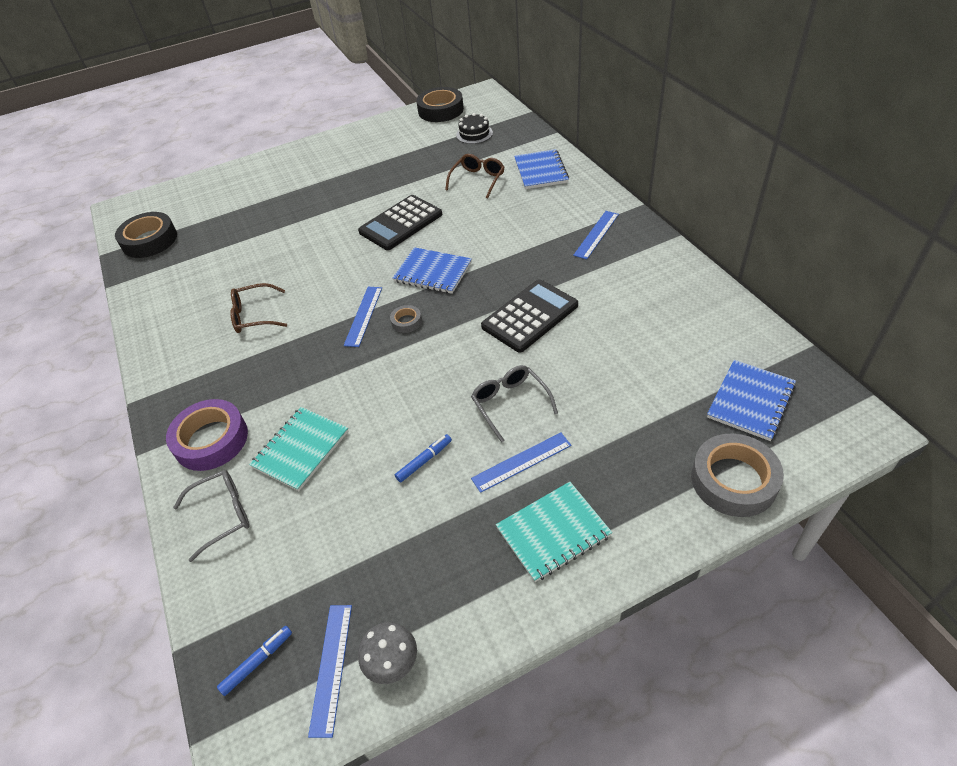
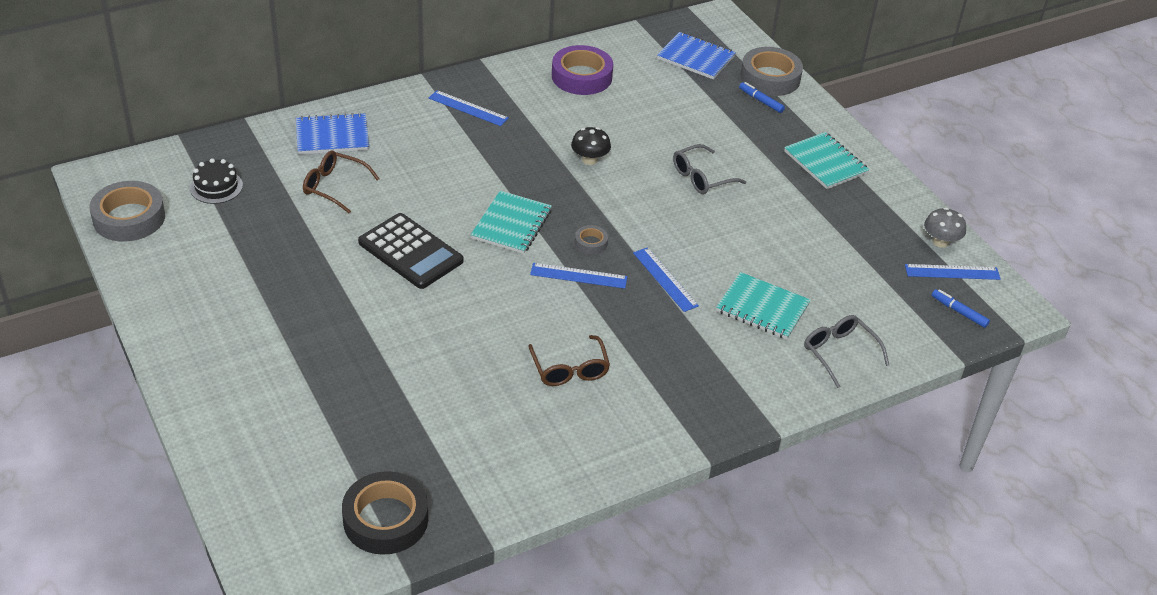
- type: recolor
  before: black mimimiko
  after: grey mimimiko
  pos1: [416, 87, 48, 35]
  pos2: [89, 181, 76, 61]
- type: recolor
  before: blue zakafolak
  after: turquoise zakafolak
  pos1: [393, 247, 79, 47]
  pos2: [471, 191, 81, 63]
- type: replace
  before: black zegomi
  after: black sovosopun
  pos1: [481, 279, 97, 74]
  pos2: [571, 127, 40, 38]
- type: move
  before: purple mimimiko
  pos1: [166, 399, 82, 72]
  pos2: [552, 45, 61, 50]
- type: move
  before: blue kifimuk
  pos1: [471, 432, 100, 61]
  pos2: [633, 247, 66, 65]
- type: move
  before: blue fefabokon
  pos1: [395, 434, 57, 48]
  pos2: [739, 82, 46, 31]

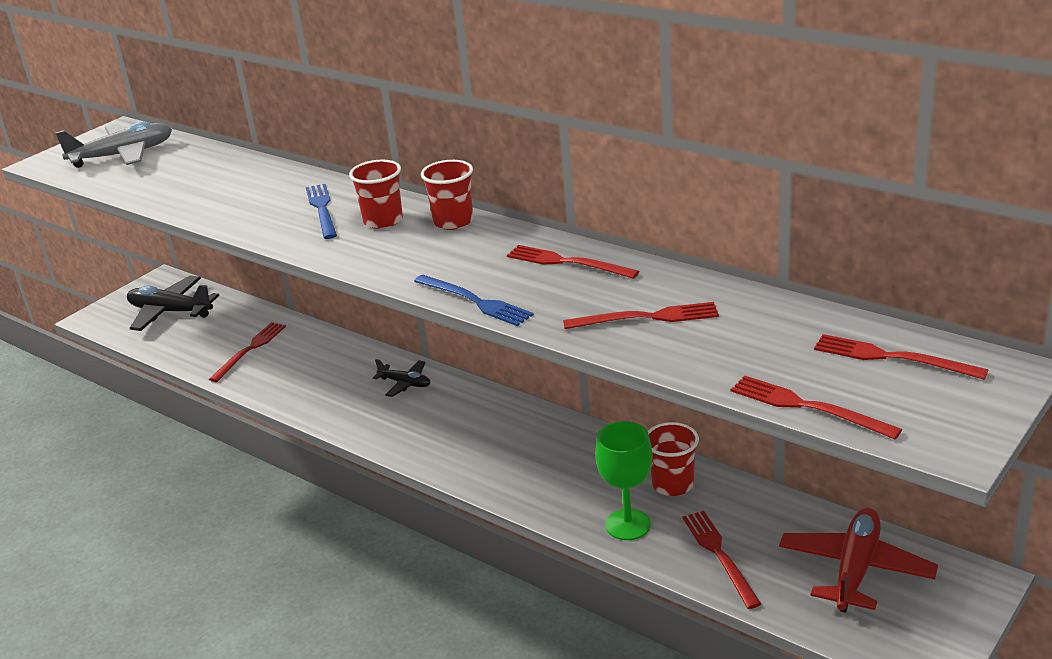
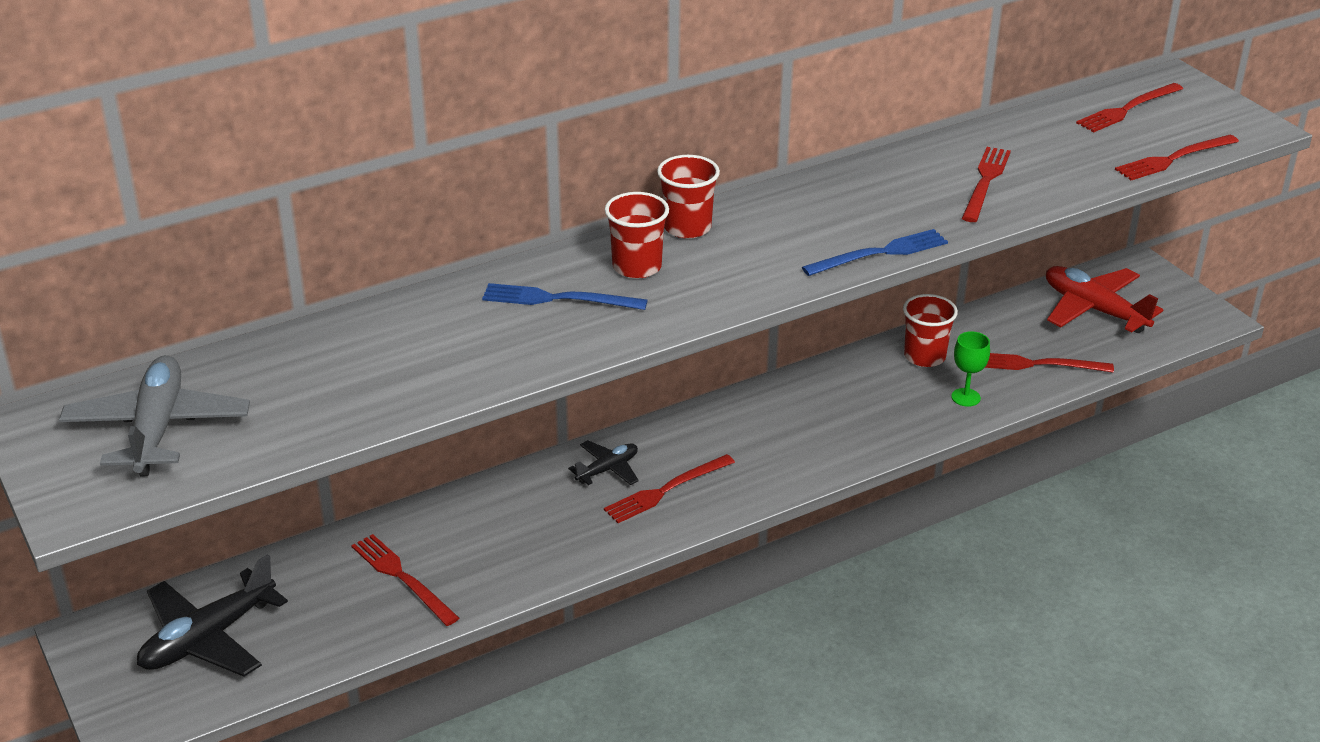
- type: move
  before: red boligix
  pos1: [507, 245, 132, 34]
  pos2: [604, 454, 131, 69]
- type: resize
  before: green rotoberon
  pos1: [595, 421, 58, 119]
  pos2: [951, 331, 39, 76]
  scale: 0.64

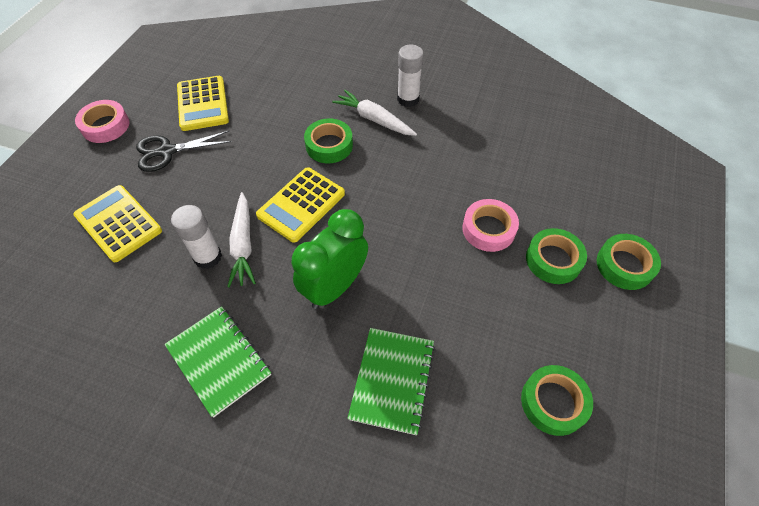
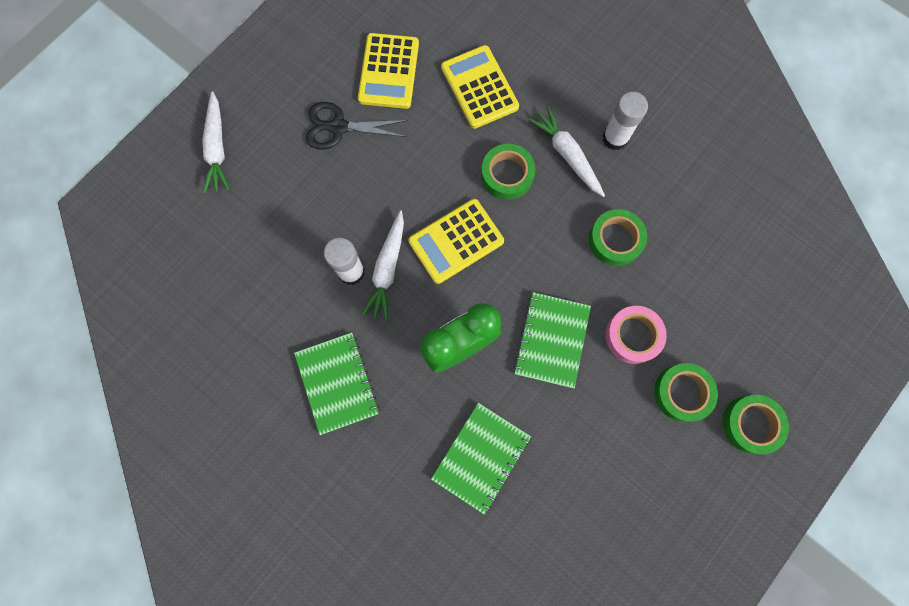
- type: delete
  before: pink mimimiko
  pos1: [75, 100, 54, 43]
- type: move
  before: yellow zegomi
  pos1: [73, 185, 89, 77]
  pos2: [441, 45, 78, 84]
- type: move
  before: green mimimiko
  pos1: [521, 365, 72, 71]
  pos2: [589, 209, 58, 57]
- type: insert
  after: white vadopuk
  pos2: [202, 91, 28, 103]
- type: insert
  after: green zakafolak
  pos2: [514, 292, 77, 96]

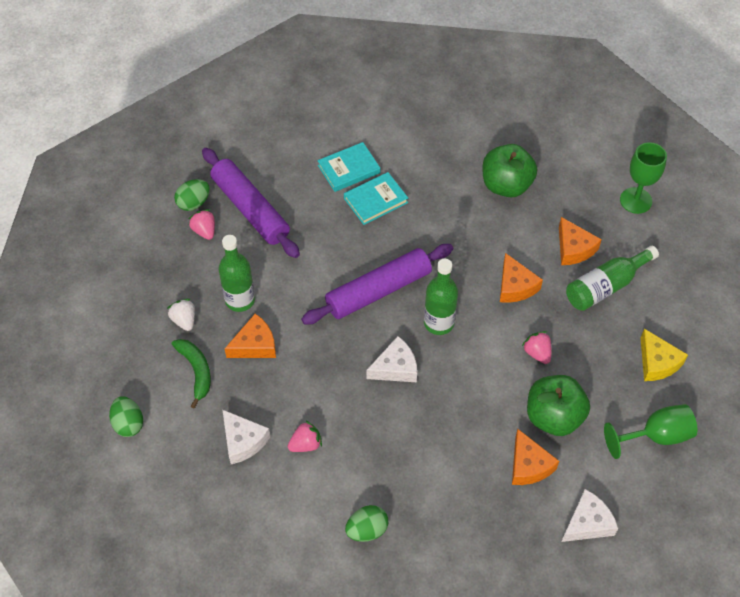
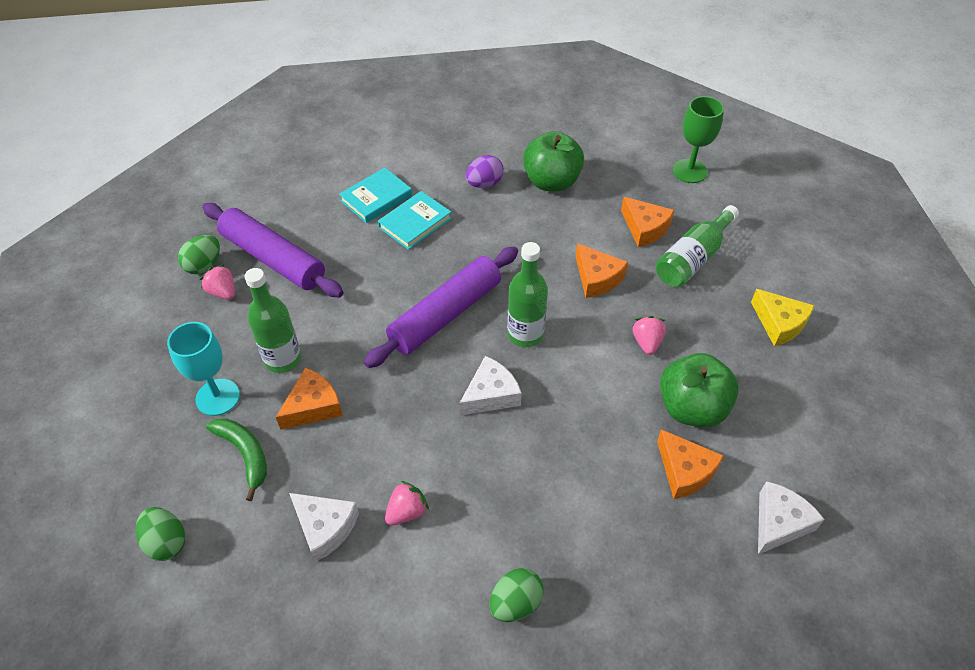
- type: replace
  before: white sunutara
  after: turquoise rotoberon
  pos1: [167, 299, 28, 32]
  pos2: [167, 322, 73, 94]
- type: rotate
  before: pink sunutara
  pos1: [522, 331, 30, 33]
  pos2: [633, 316, 33, 39]
  turn: 45
- type: delete
  before: green rotoberon
  pos1: [604, 404, 93, 55]
- type: insert
  after: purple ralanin
  pos2: [466, 155, 38, 33]

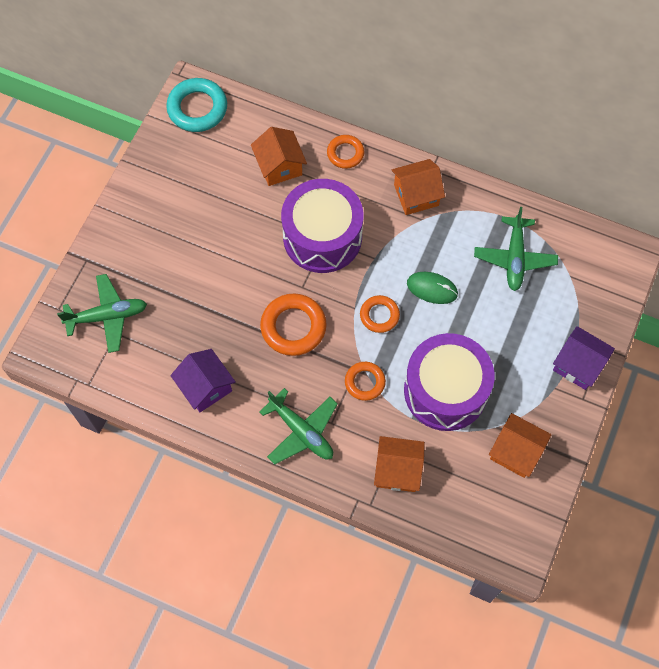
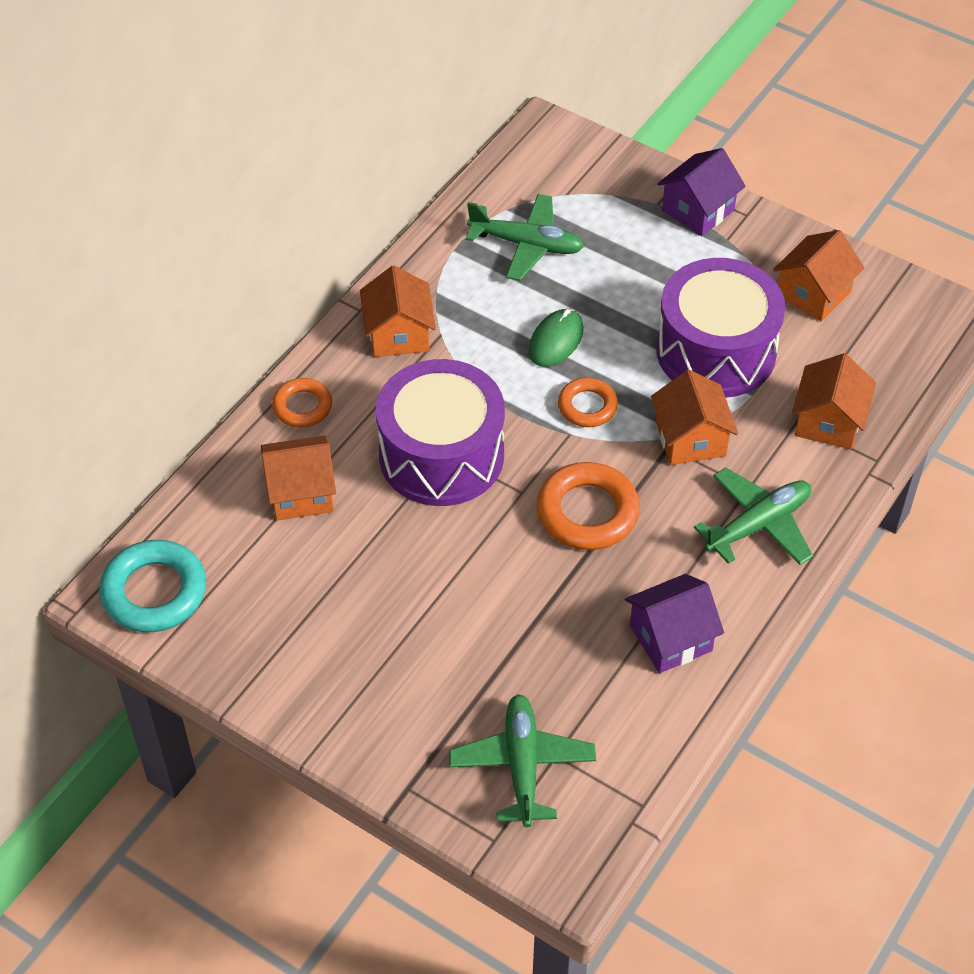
- type: replace
  before: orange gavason
  after: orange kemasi
  pos1: [345, 362, 41, 39]
  pos2: [651, 370, 87, 95]

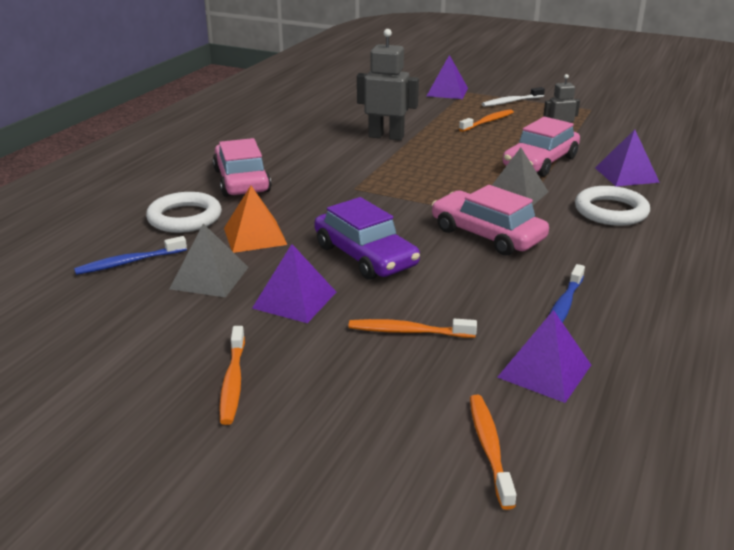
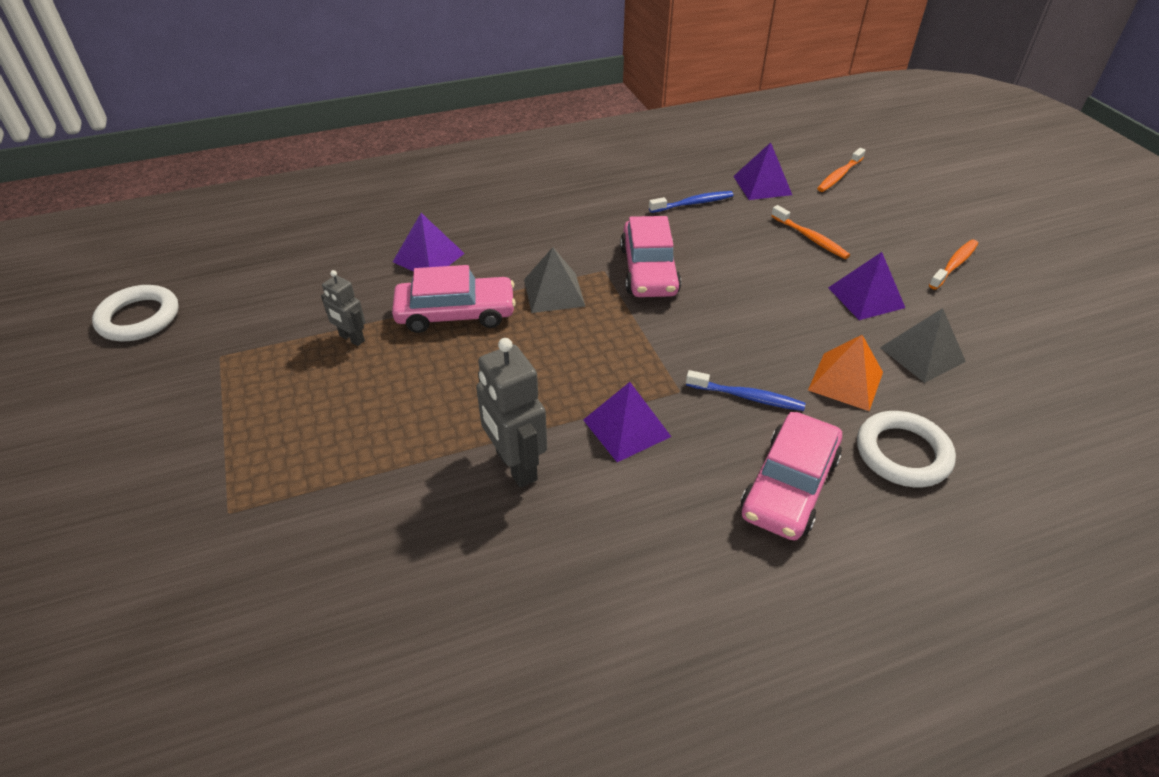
- type: move
  before: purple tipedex
  pos1: [427, 55, 41, 44]
  pos2: [583, 382, 88, 80]
- type: delete
  before: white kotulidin
  pos1: [482, 87, 63, 20]
- type: delete
  before: orange kotulidin
  pos1: [459, 109, 55, 23]
- type: move
  before: white gavason
  pos1: [575, 186, 75, 40]
  pos2: [92, 285, 87, 56]
- type: delete
  before: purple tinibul
  pos1: [314, 197, 106, 83]
- type: move
  before: blue kotulidin
  pos1: [74, 236, 113, 39]
  pos2: [686, 370, 120, 41]

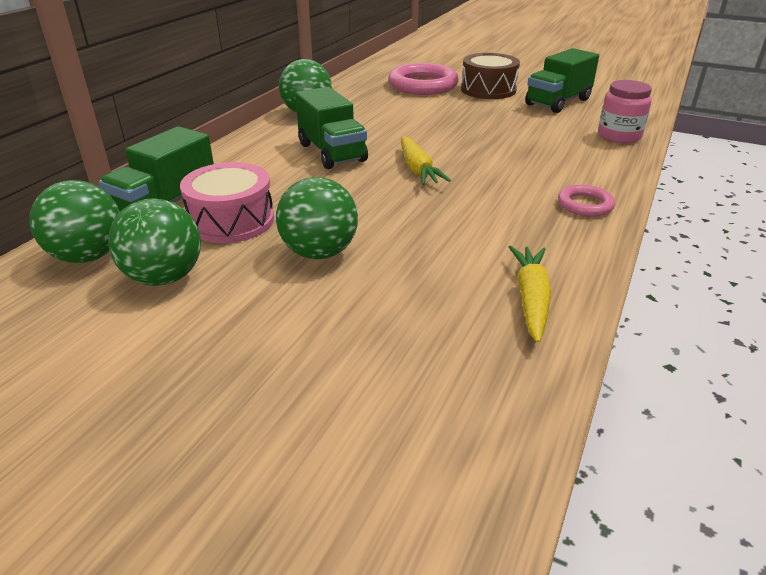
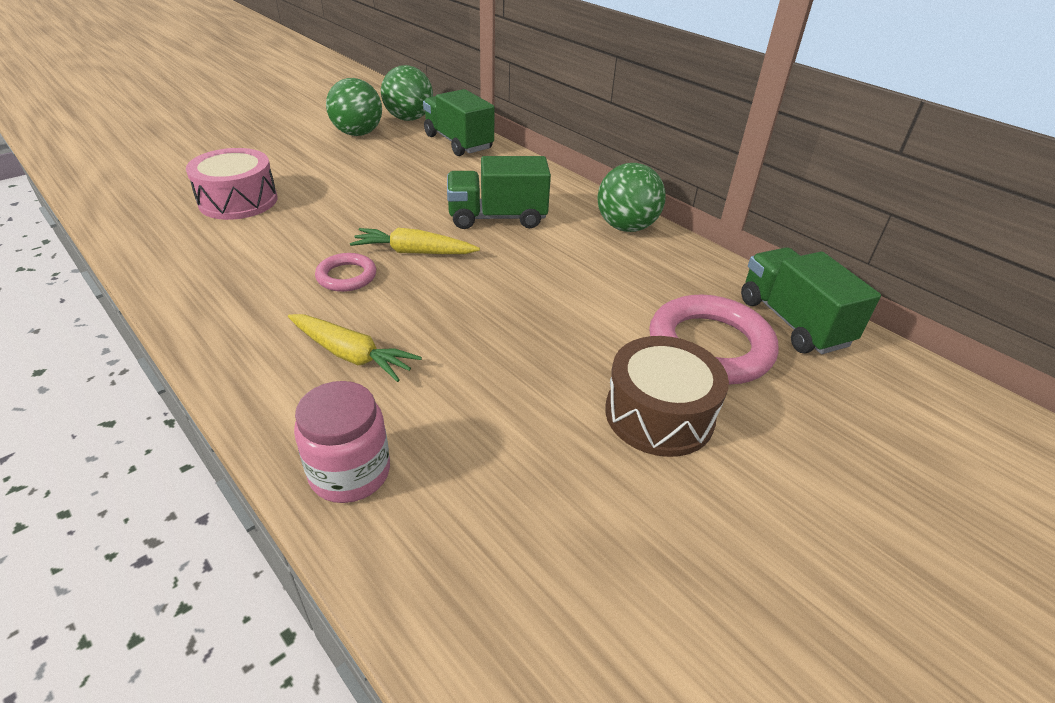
- type: move
  before: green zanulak
  pos1: [525, 48, 74, 65]
  pos2: [741, 247, 140, 107]
- type: move
  before: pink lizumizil
  pos1: [180, 162, 94, 81]
  pos2: [186, 148, 91, 72]
- type: delete
  before: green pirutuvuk
  pos1: [276, 177, 82, 82]
- type: move
  before: pink gavason
  pos1: [558, 185, 57, 32]
  pos2: [315, 253, 61, 39]
- type: move
  before: yellow vadopuk
  pos1: [509, 245, 42, 98]
  pos2: [288, 314, 134, 68]

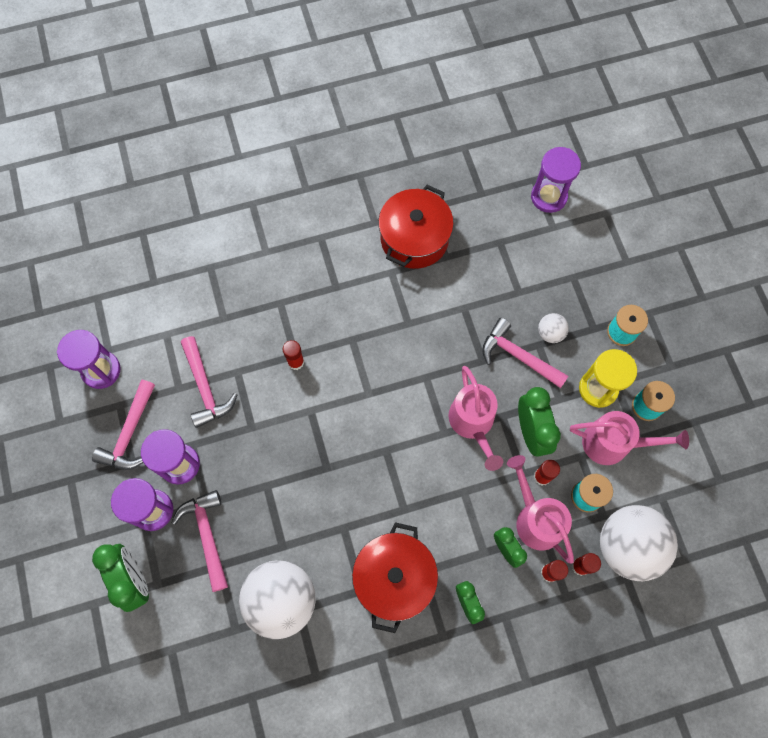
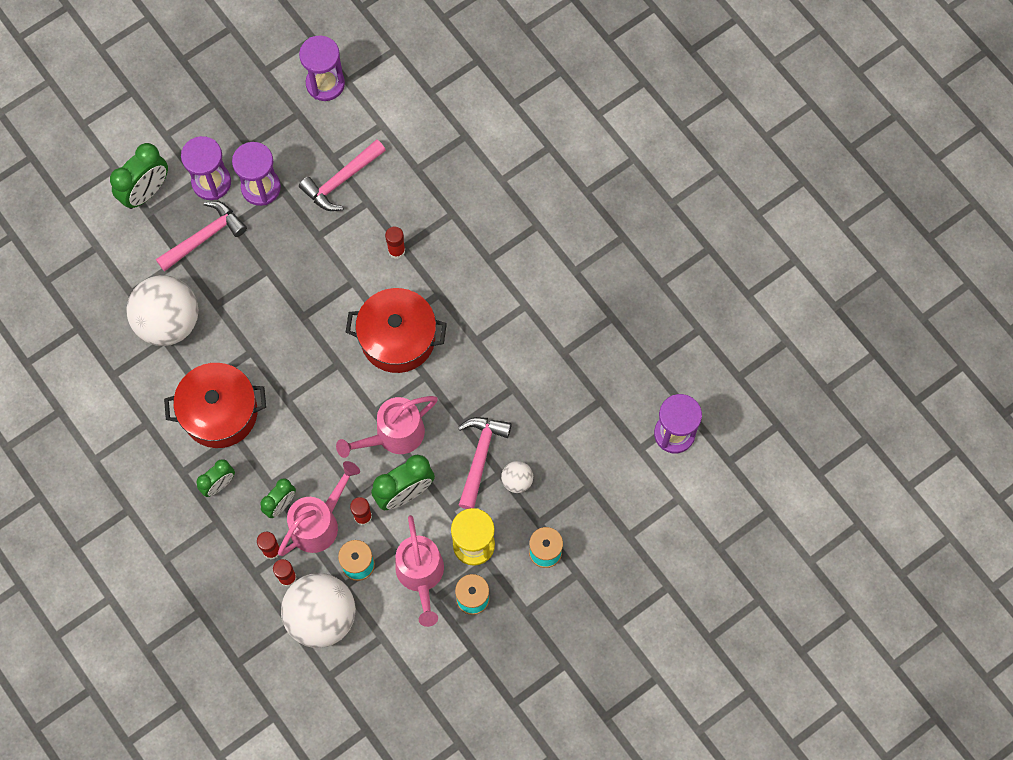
- type: move
  before: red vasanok
  pos1: [378, 185, 76, 84]
  pos2: [346, 288, 101, 85]
- type: delete
  before: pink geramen
  pos1: [92, 380, 63, 90]

